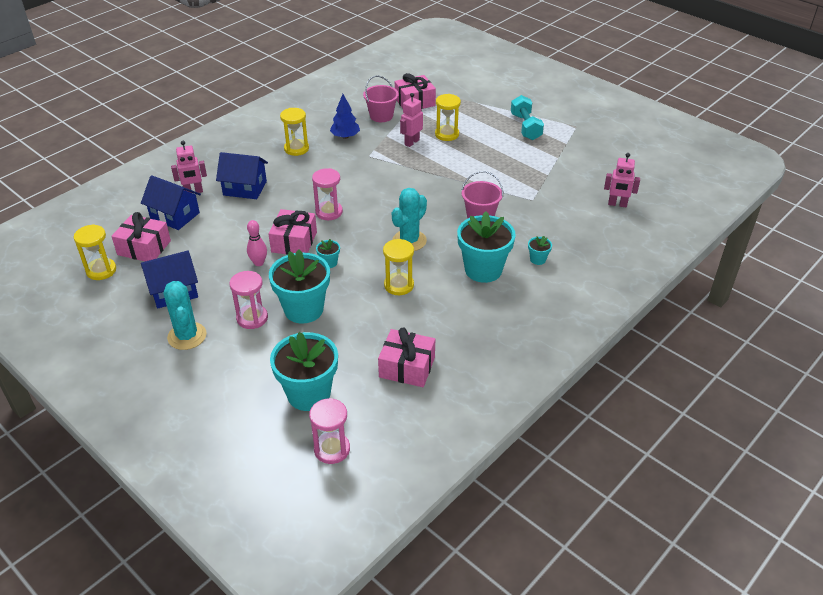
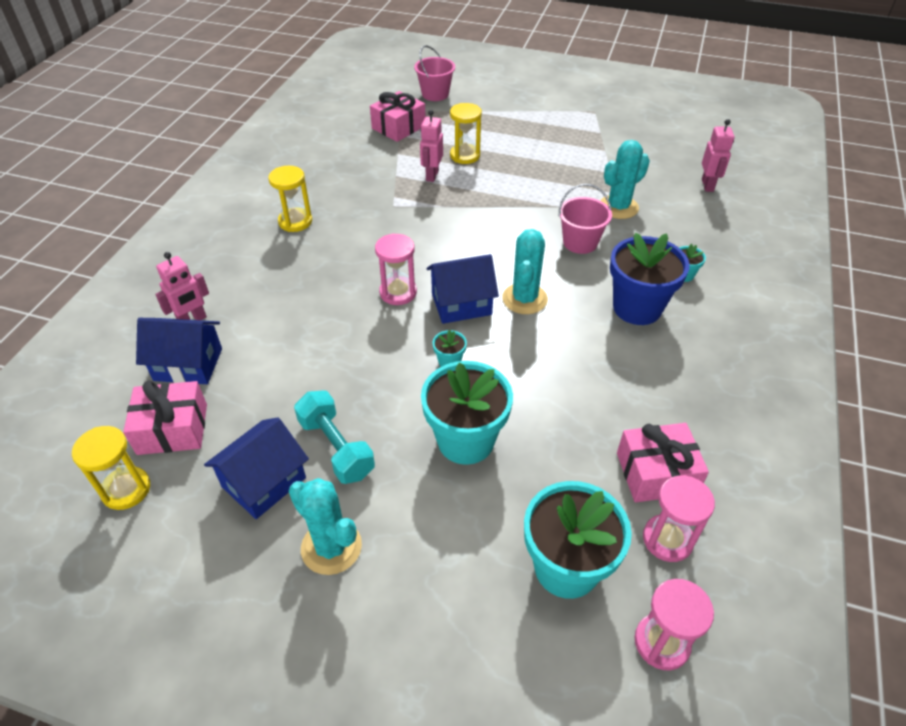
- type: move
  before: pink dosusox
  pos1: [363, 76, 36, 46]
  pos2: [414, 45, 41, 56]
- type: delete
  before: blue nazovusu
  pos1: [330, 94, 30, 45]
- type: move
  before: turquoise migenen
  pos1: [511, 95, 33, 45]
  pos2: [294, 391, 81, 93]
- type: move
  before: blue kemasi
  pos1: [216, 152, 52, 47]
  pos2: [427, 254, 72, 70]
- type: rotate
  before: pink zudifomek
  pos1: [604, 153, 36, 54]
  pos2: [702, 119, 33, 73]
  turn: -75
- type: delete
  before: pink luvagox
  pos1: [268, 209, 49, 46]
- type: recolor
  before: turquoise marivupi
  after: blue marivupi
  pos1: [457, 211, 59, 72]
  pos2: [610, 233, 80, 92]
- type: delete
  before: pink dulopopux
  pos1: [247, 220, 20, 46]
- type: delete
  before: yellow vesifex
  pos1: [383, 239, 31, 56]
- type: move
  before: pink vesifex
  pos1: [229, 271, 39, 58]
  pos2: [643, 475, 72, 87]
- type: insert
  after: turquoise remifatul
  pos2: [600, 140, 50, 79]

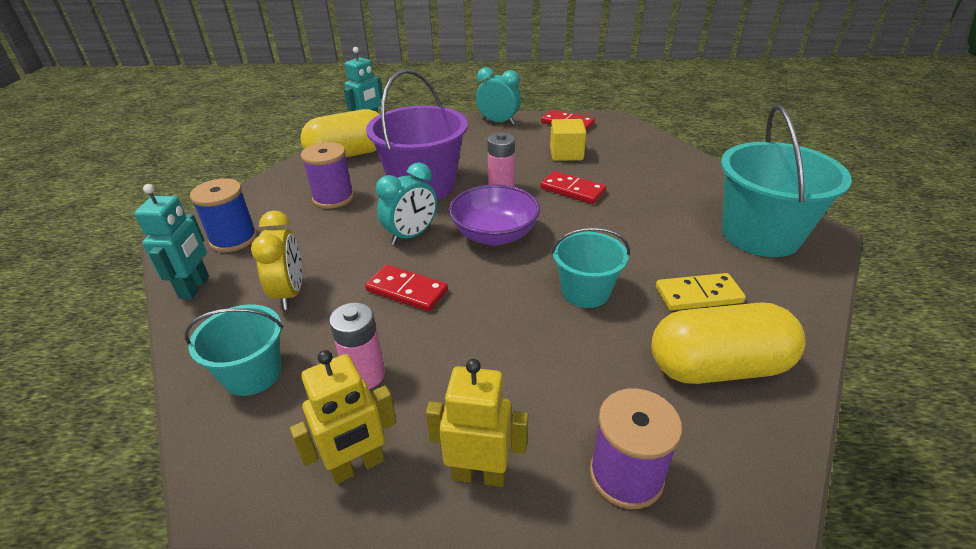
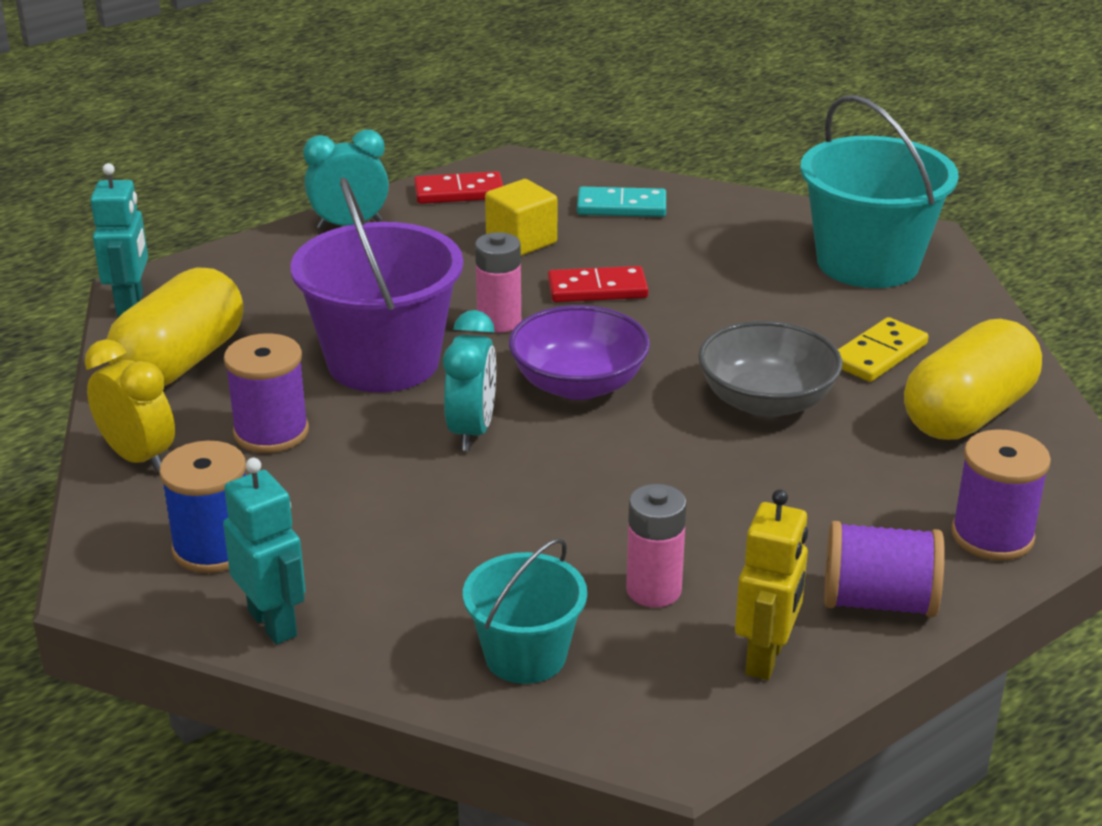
- type: move
  before: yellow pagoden
  pos1: [251, 211, 51, 99]
  pos2: [84, 339, 91, 134]
- type: replace
  before: turquoise dosusox
  after: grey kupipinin
  pos1: [551, 227, 79, 81]
  pos2: [698, 321, 145, 96]
- type: delete
  before: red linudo
  pos1: [365, 265, 83, 47]
- type: replace
  before: yellow zudifomek
  after: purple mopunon
  pos1: [426, 359, 102, 128]
  pos2: [824, 521, 121, 96]
- type: insert
  after: turquoise linudo
  pos2: [577, 187, 89, 30]

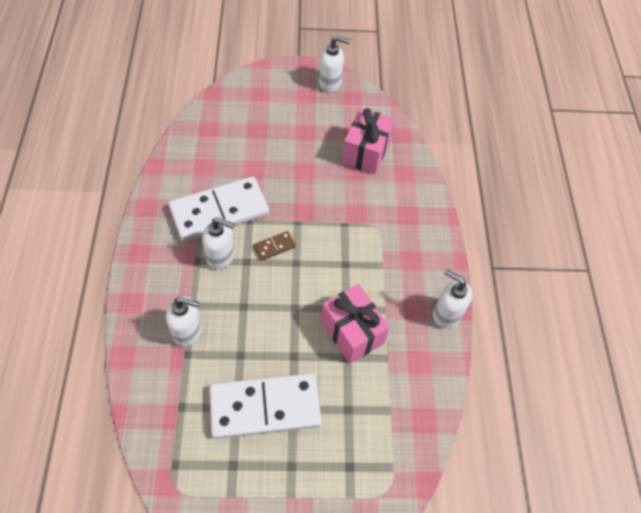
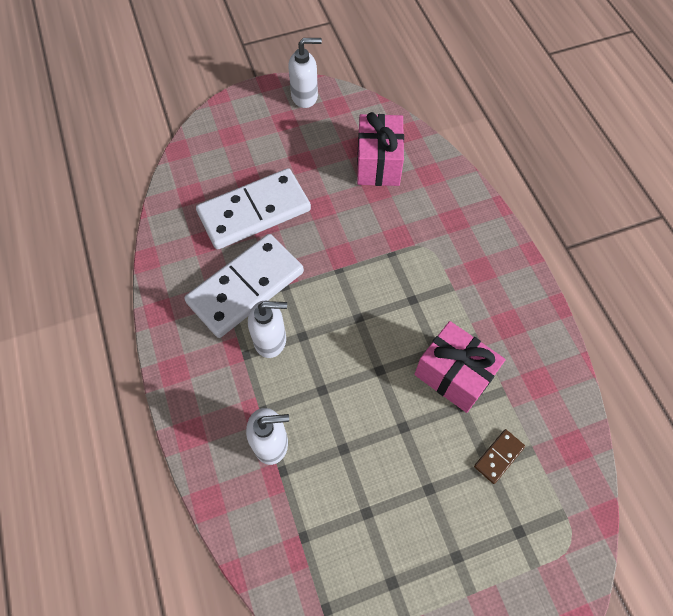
- type: move
  before: brown linudo
  pos1: [254, 231, 42, 30]
  pos2: [474, 429, 51, 55]
- type: delete
  before: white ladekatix
  pos1: [433, 269, 39, 59]
- type: move
  before: white linudo
  pos1: [209, 373, 112, 66]
  pos2: [196, 168, 115, 82]

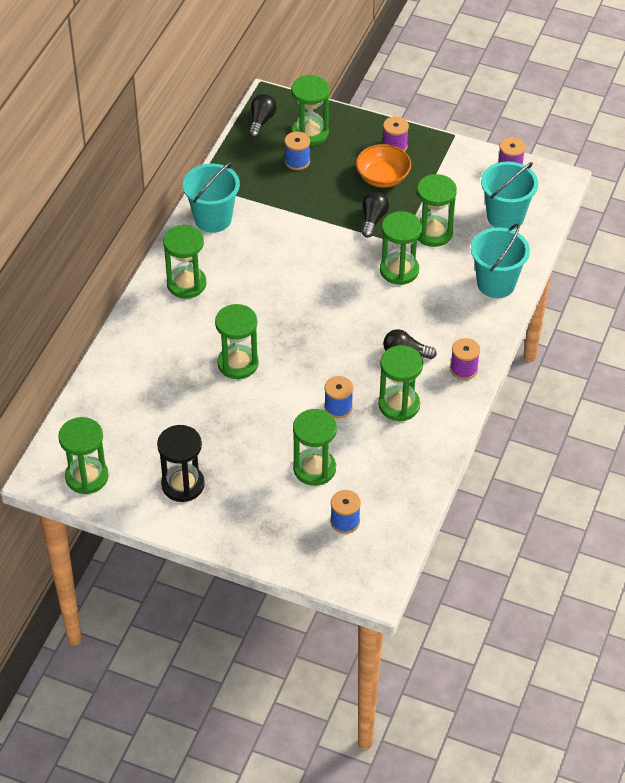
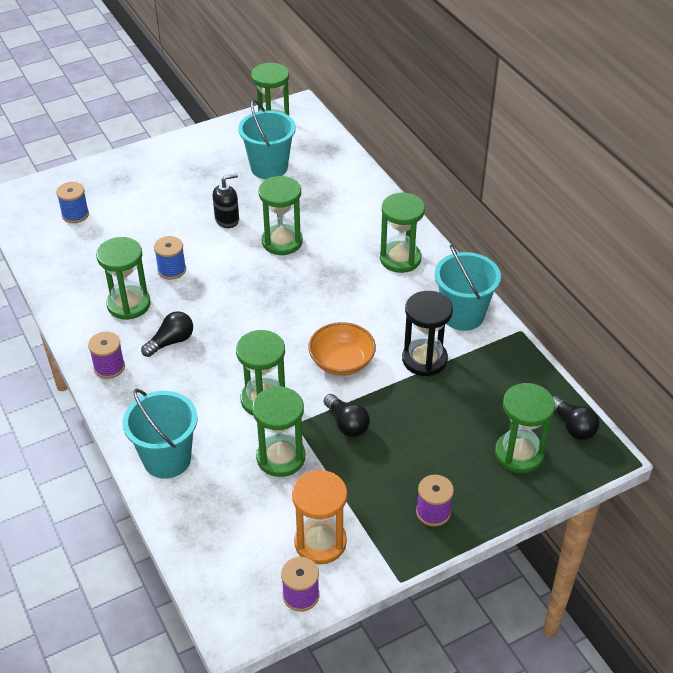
- type: delete
  before: blue mopunon
  pos1: [284, 131, 26, 39]
- type: move
  before: orange kupipinin
  pos1: [356, 144, 55, 44]
  pos2: [308, 322, 68, 54]
- type: move
  before: turquoise dosusox
  pos1: [481, 162, 57, 68]
  pos2: [238, 100, 58, 79]
- type: delete
  before: green vesifex
  pos1: [293, 409, 44, 77]
- type: move
  before: black vesifex
  pos1: [157, 425, 48, 77]
  pos2: [402, 291, 51, 85]
- type: insert
  after: black ladekatix
  pos2: [213, 173, 26, 55]
- type: insert
  after: orange vesifex
  pos2: [292, 470, 55, 94]

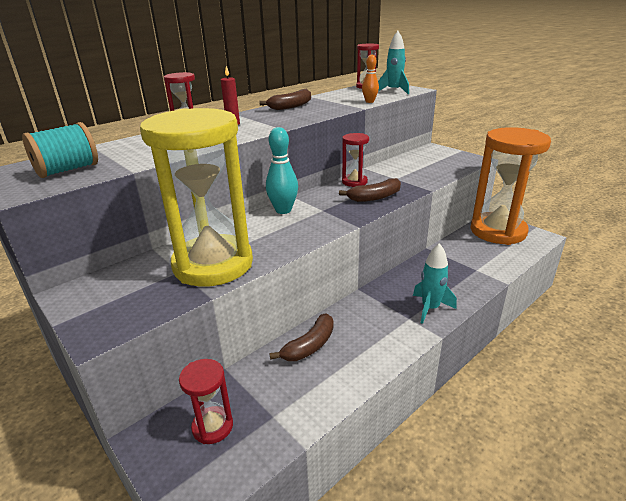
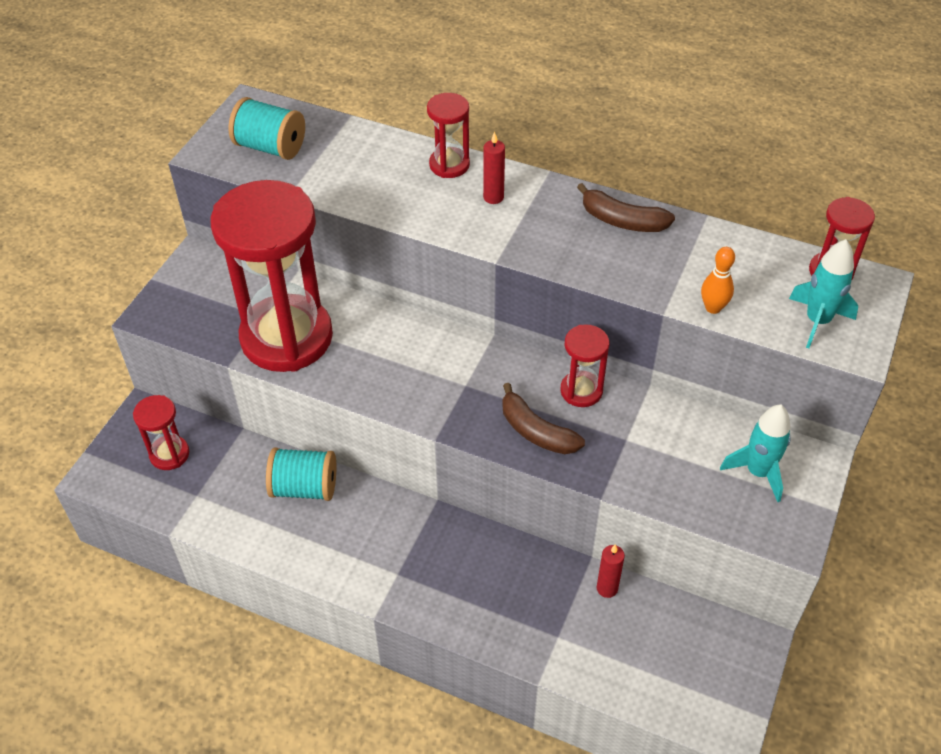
- type: recolor
  before: yellow vesifex
  after: red vesifex
  pos1: [140, 108, 113, 179]
  pos2: [211, 180, 122, 192]
- type: delete
  before: turquoise dulopopux
  pos1: [266, 127, 32, 87]
- type: delete
  before: orange vesifex
  pos1: [470, 127, 81, 118]
- type: move
  before: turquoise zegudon
  pos1: [413, 243, 44, 81]
  pos2: [720, 405, 71, 97]
- type: replace
  before: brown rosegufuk
  after: turquoise mopunon
  pos1: [269, 313, 64, 48]
  pos2: [266, 447, 70, 54]
- type: insert
  after: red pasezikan
  pos2: [597, 545, 28, 53]

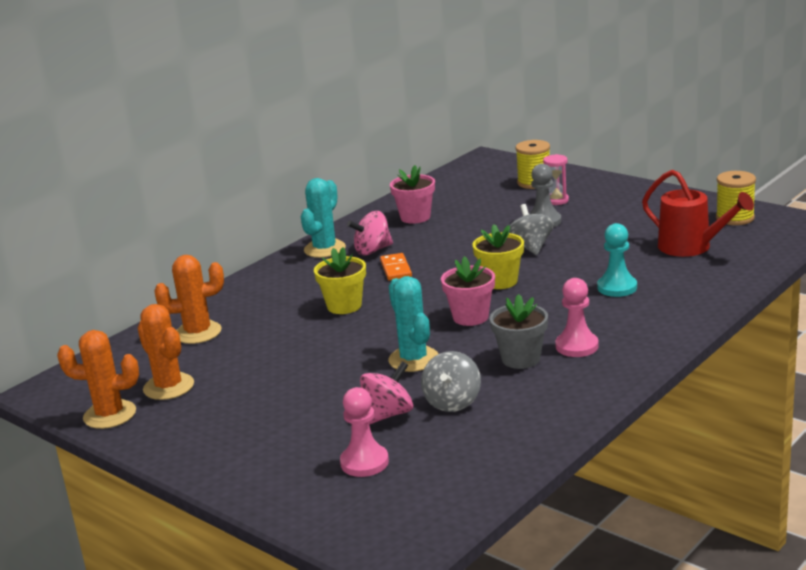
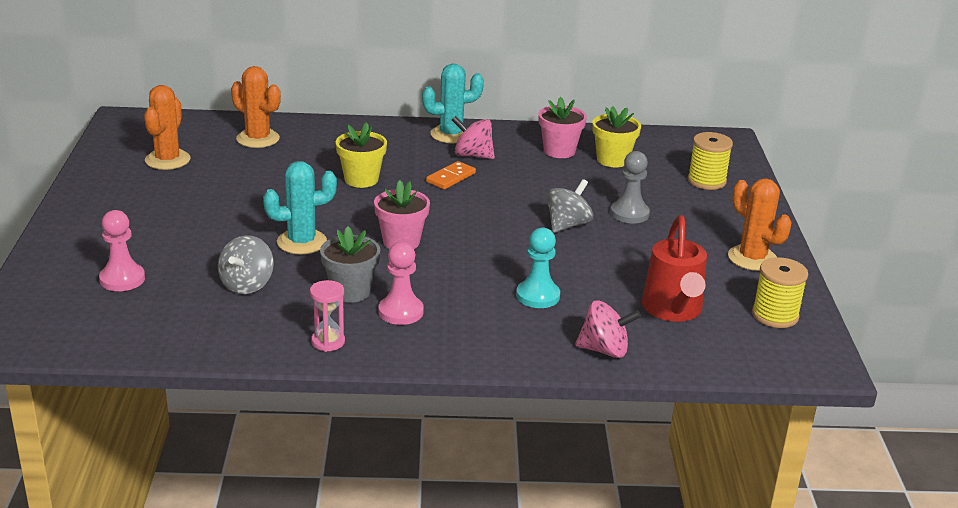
- type: move
  before: pink vesifex
  pos1: [543, 154, 26, 51]
  pos2: [310, 280, 35, 72]
- type: move
  before: yellow marivupi
  pos1: [472, 224, 52, 65]
  pos2: [592, 106, 49, 61]
- type: rotate
  before: turquoise remifatul
  pos1: [388, 276, 50, 96]
  pos2: [263, 161, 74, 93]
  turn: 45
- type: move
  before: orange remifatul
  pos1: [57, 330, 82, 99]
  pos2: [728, 178, 64, 93]
- type: rotate
  before: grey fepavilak
  pos1: [421, 351, 60, 61]
  pos2: [218, 235, 56, 59]
  turn: -45
- type: move
  before: pink fepavilak
  pos1: [360, 361, 53, 64]
  pos2: [575, 301, 66, 57]

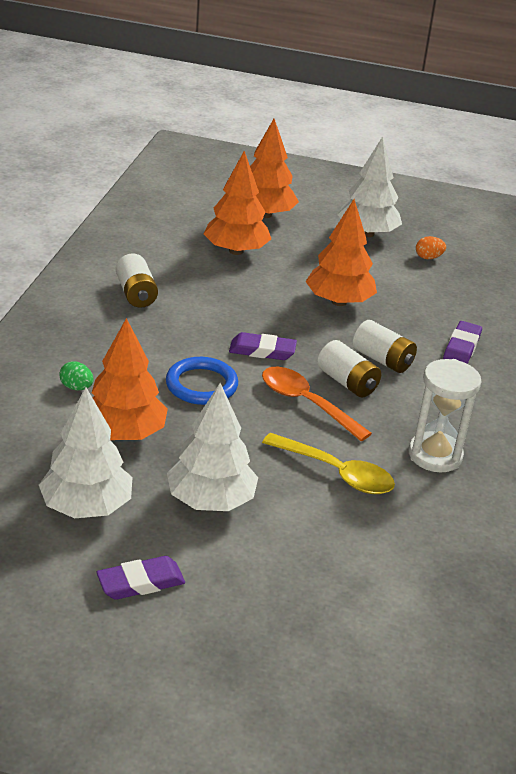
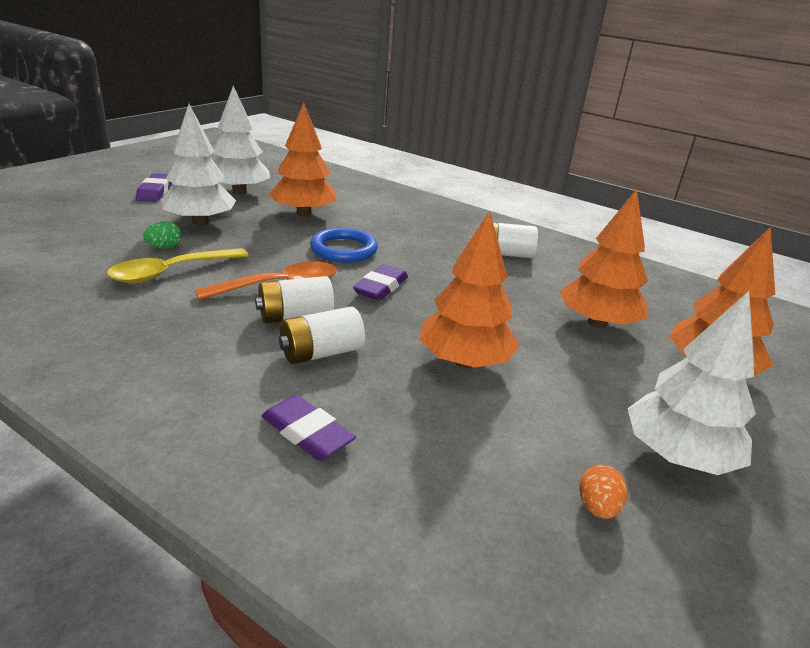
- type: delete
  before: white vesifex
  pos1: [409, 359, 72, 113]
- type: move
  before: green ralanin
  pos1: [60, 361, 34, 29]
  pos2: [143, 221, 39, 28]

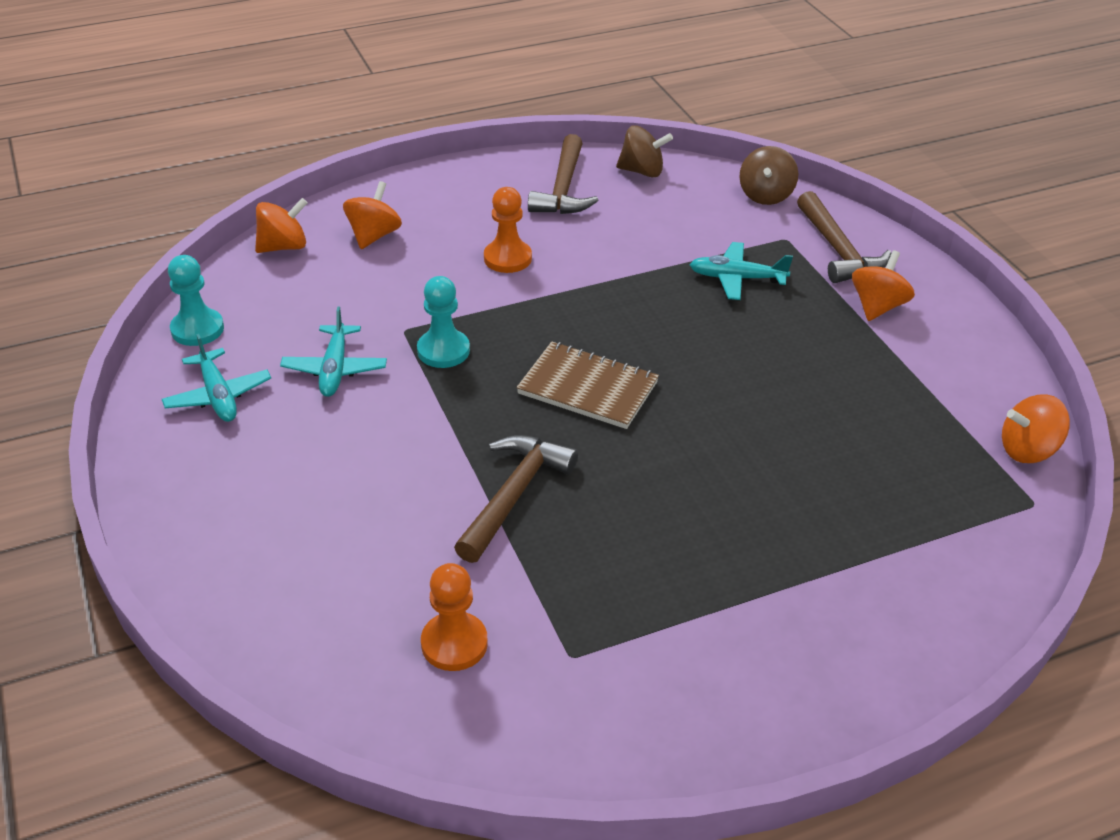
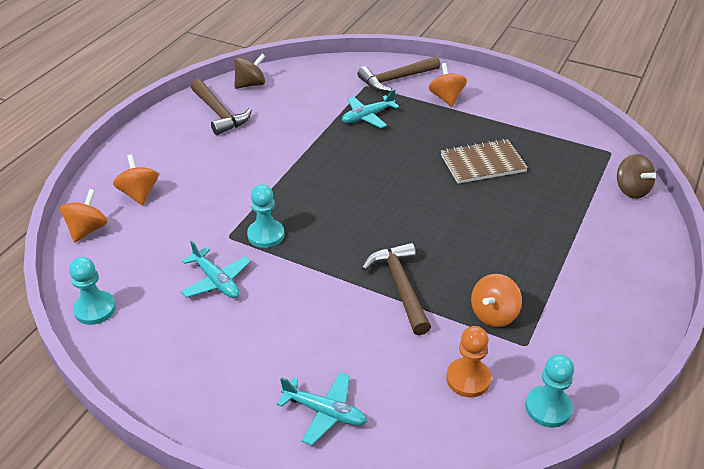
- type: move
  before: brown fepavilak
  pos1: [739, 146, 59, 59]
  pos2: [617, 154, 39, 45]
- type: delete
  before: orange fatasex
  pos1: [484, 187, 48, 86]
- type: rotate
  before: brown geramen
  pos1: [797, 191, 94, 92]
  pos2: [357, 56, 83, 36]
  turn: 120
- type: move
  before: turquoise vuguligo
  pos1: [162, 334, 109, 88]
  pos2: [277, 372, 90, 73]
- type: move
  before: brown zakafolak
  pos1: [516, 342, 143, 87]
  pos2: [441, 139, 87, 45]
- type: move
  before: orange fepavilak
  pos1: [1002, 395, 68, 68]
  pos2: [471, 274, 51, 53]
- type: insert
  after: turquoise fatasex
  pos2: [525, 355, 49, 73]

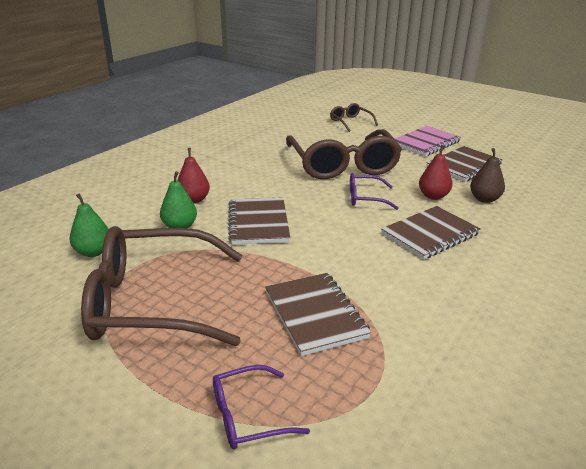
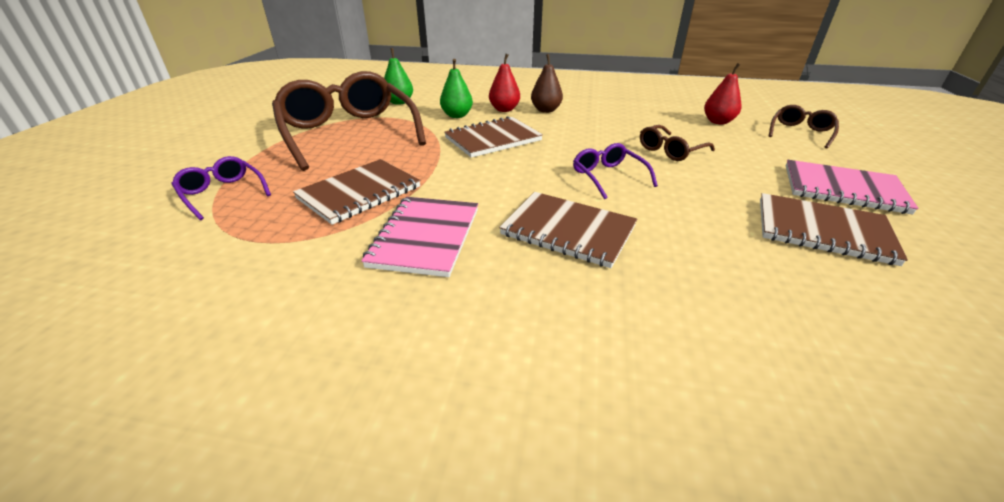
- type: resize
  before: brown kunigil
  pos1: [286, 129, 116, 50]
  pos2: [640, 125, 75, 36]
  scale: 0.45
- type: move
  before: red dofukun
  pos1: [419, 145, 34, 55]
  pos2: [704, 63, 37, 61]
- type: move
  before: brown dofukun
  pos1: [470, 148, 35, 55]
  pos2: [531, 54, 32, 59]
- type: insert
  after: pink zakafolak
  pos2: [361, 197, 117, 80]

